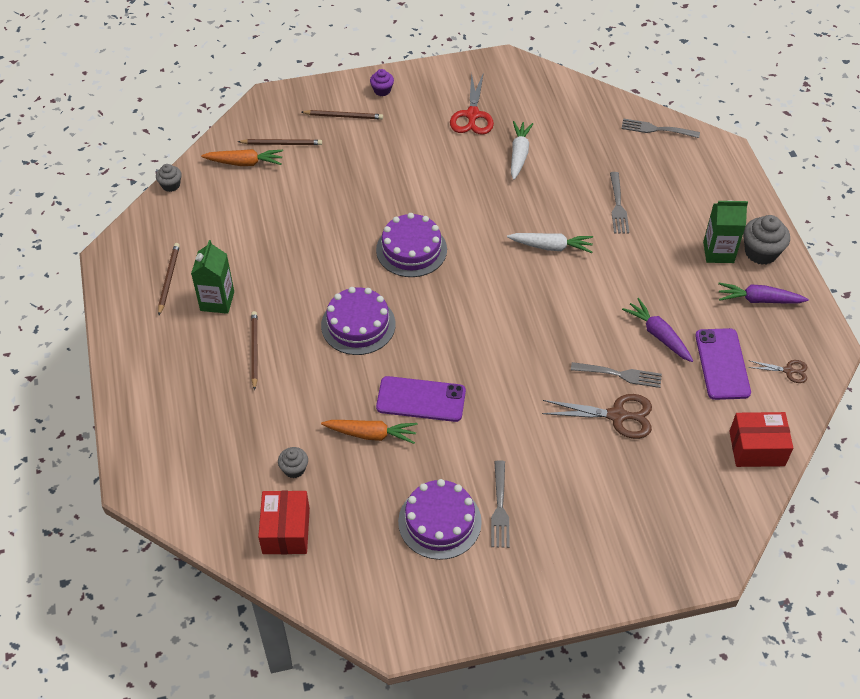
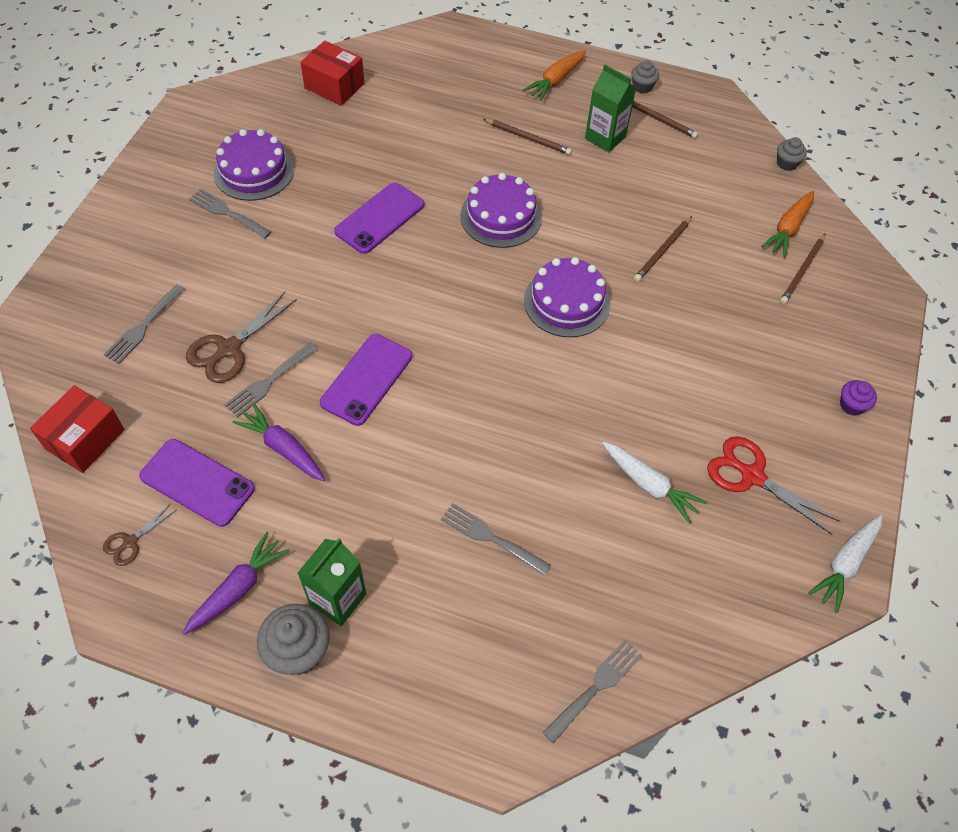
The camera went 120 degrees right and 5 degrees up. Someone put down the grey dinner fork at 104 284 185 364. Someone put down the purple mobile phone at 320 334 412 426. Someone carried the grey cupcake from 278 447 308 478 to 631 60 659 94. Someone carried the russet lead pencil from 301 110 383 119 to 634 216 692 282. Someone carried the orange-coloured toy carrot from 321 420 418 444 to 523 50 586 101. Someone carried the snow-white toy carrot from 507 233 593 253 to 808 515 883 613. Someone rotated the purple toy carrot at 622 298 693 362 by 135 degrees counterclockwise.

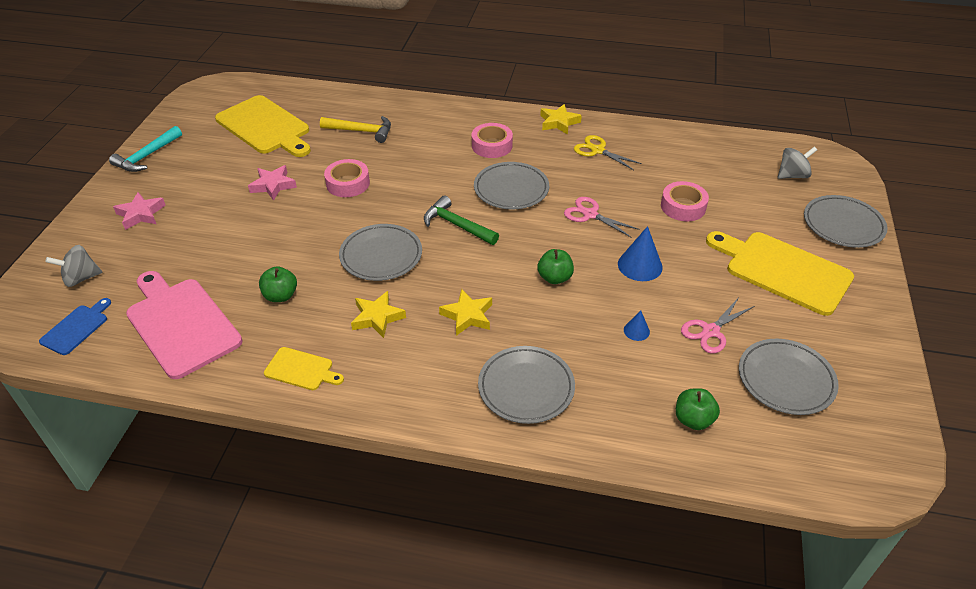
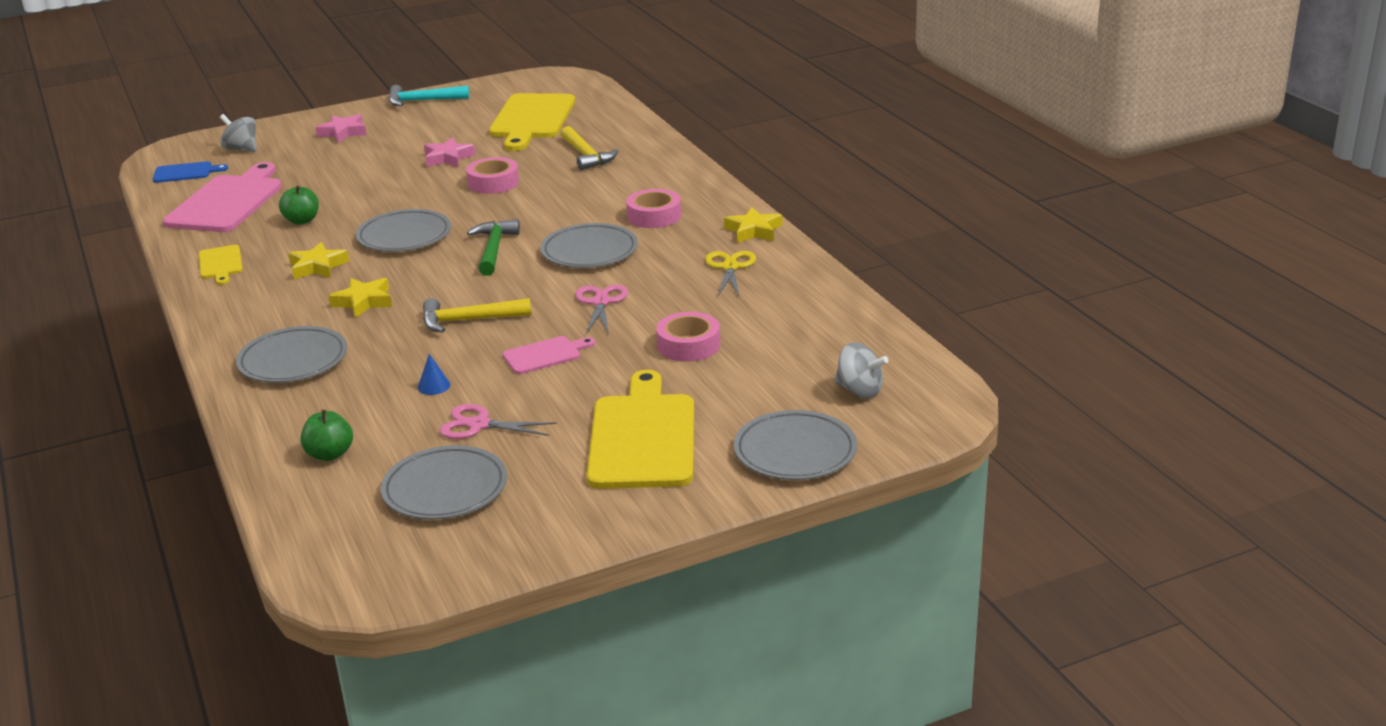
The camera went 55 degrees right and 15 degrees down. Someone swapped the leaf-green toy apple at 537 249 574 284 for the yellow carpenter's hammer at 423 298 531 333. Someone swapped the royal blue cone at 618 226 663 281 for the rosy chopping board at 503 336 595 374.

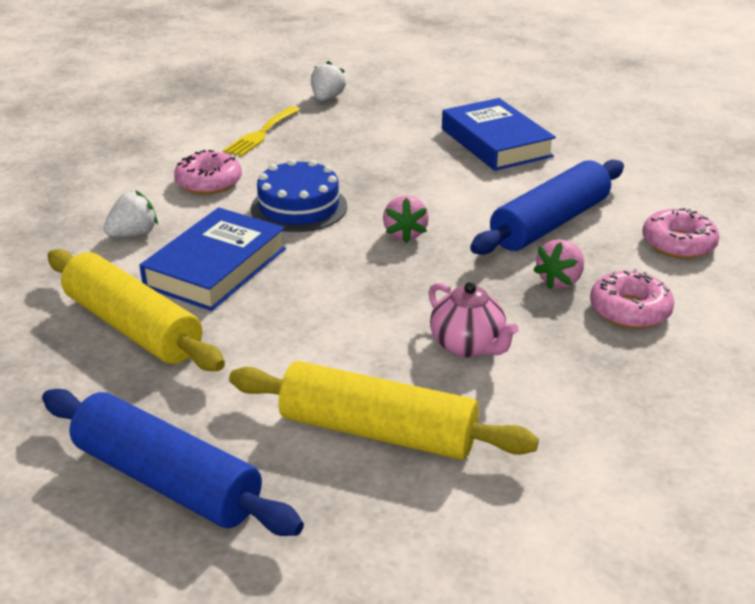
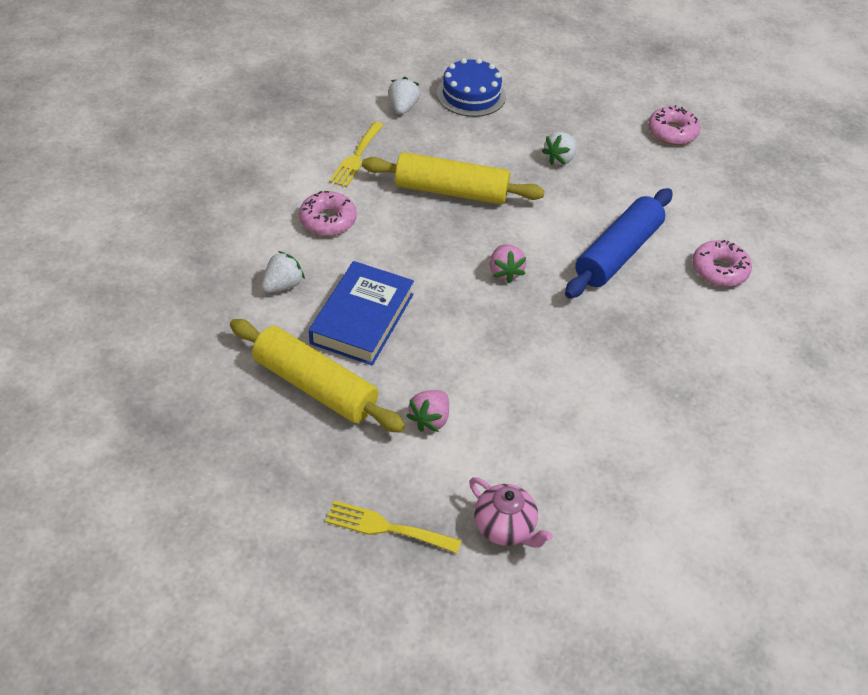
The camera went 10 degrees left and 15 degrees up. Someone carried the yellow pastry roller from 229 361 539 460 to 362 152 545 205. Someone carried the royal blue layer cake from 251 159 347 232 to 437 58 506 117. Someone carried the rosy china teapot from 428 282 519 357 to 469 477 553 548. Someone carried the rosy berry from 533 239 584 289 to 407 390 449 432. Someone carried the rosy glazed donut from 590 269 674 329 to 648 105 700 145. Someone swapped the royal blue pastry roller at 42 389 304 536 for the yellow dinner fork at 325 500 462 554. Someone swapped the royal blue hardback at 442 98 556 171 for the snow-white berry at 542 132 577 165.

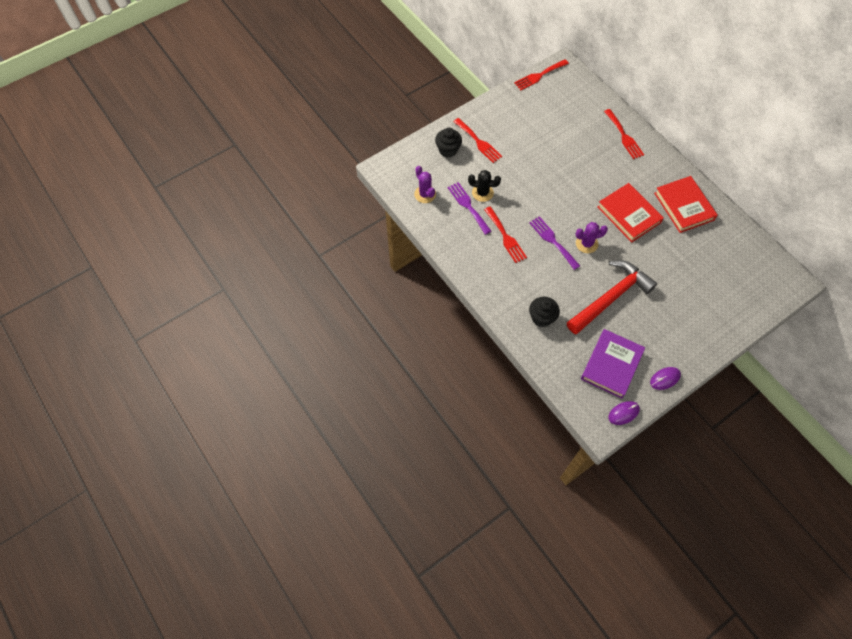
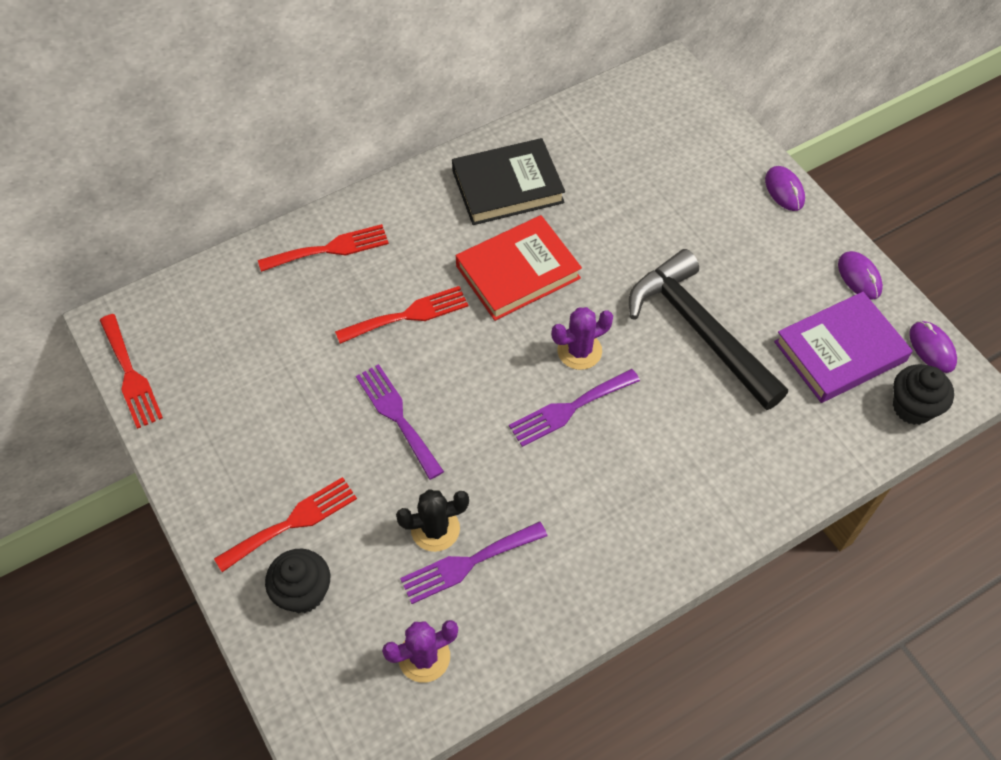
The camera went 85 degrees left and 5 degrees down. Someone put down the purple dinner fork at 356 364 444 480. Someone put down the purple PC mouse at 765 166 805 211. Someone carried the crimson dinner fork from 484 207 527 263 to 335 286 469 344. Someone carried the black cupcake from 529 297 560 327 to 893 364 954 425. Someone repainted the crimson carpenter's hammer at 567 260 657 334, which became the black carpenter's hammer at 629 249 788 410. Someone repainted the crimson hardback at 654 176 718 233, which became the black hardback at 452 138 565 225. Someone rotated the black cactus at 468 170 501 202 by 60 degrees clockwise. Someone rotated the purple cactus at 575 222 608 253 by 75 degrees clockwise. Someone rotated the purple hardback at 581 329 645 399 by 60 degrees counterclockwise.

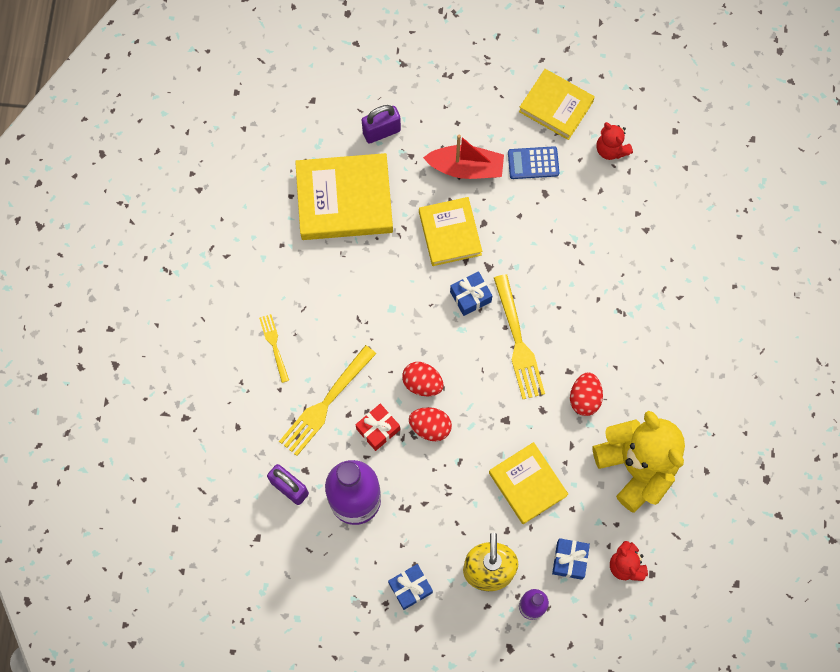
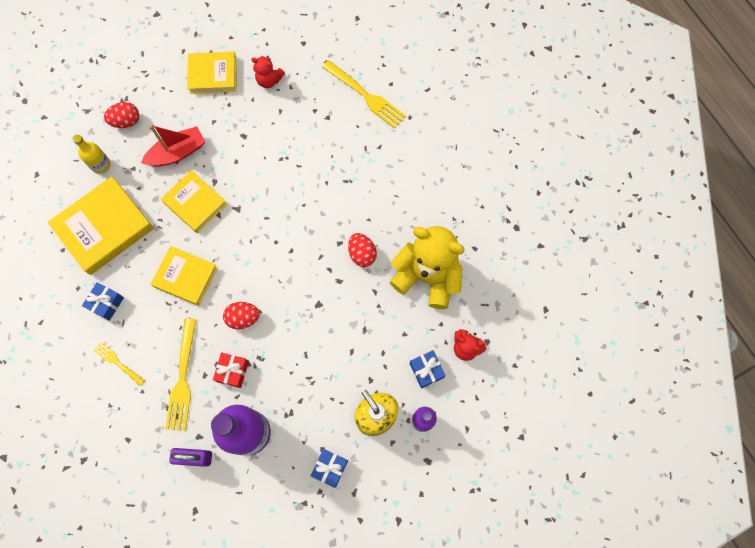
The camera went 35 degrees left and 0 degrees up. Someone took away the royal blue adding machine at 508 146 559 179. Someone carried the crimson toy egg from 409 407 452 441 to 104 102 139 128. Someone carried the royal blue gift from 450 271 492 316 to 82 282 124 321. Someone carried the yellow hardback from 489 442 568 524 to 151 246 218 306. Someone carried the yellow dinner fork from 494 274 545 399 to 322 60 406 129. Someone swapped the purple lock at 362 105 401 144 for the yellow bottle at 73 134 111 174.

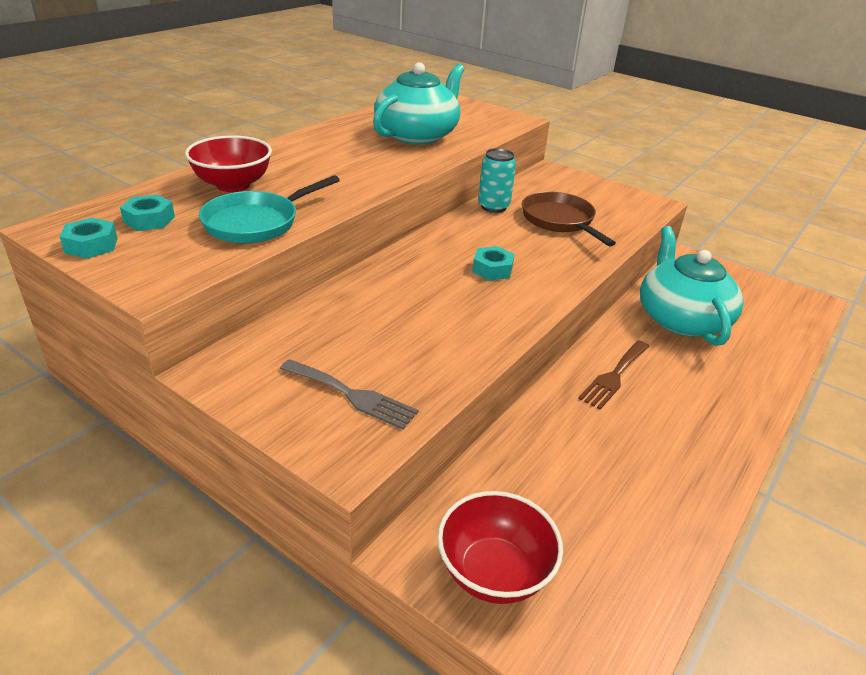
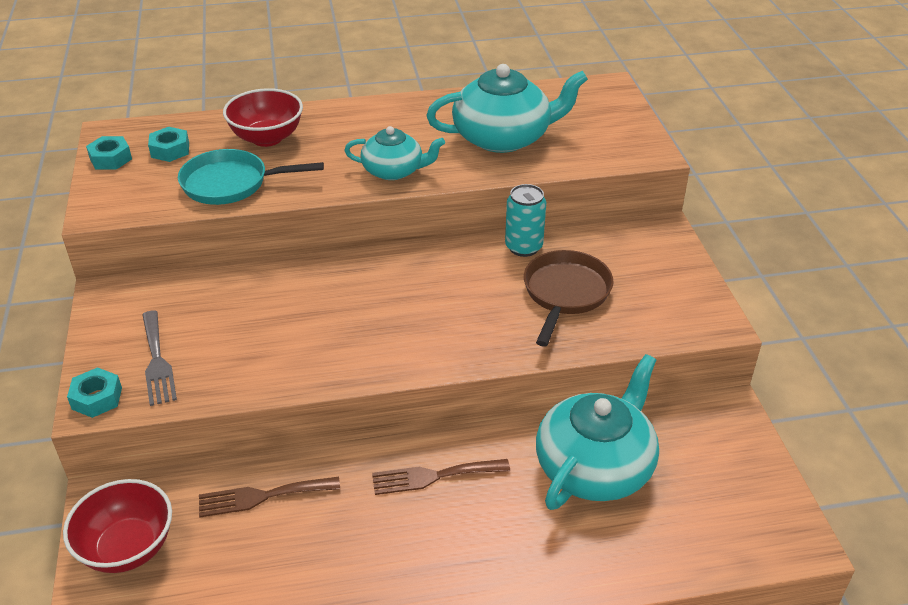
The camera went 45 degrees right and 5 degrees up. Someone put down the russet dinner fork at 199 477 340 518. Someone put down the aqua china teapot at 344 126 445 180. Someone carried the aqua hexagon nut from 472 246 514 281 to 67 367 122 418.

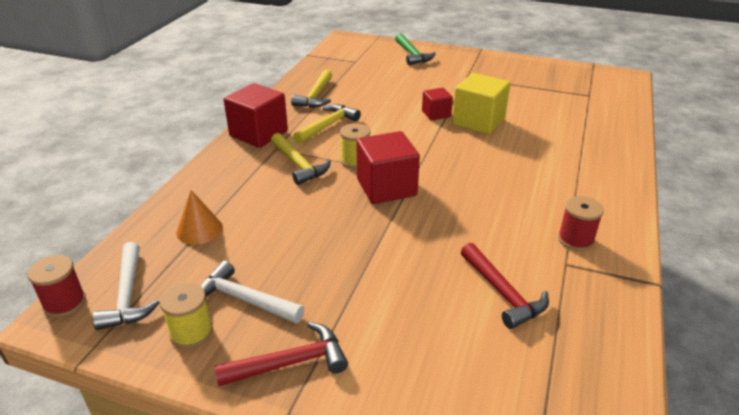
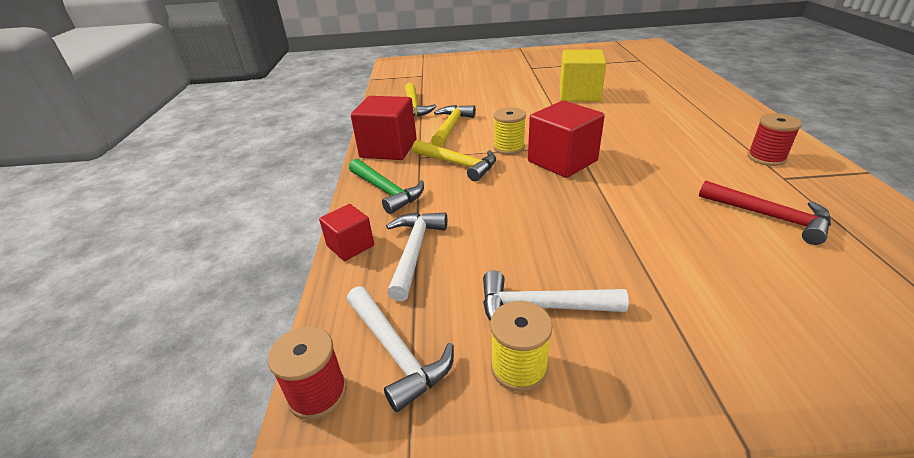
The camera went 20 degrees left and 0 degrees up. Someone took away the crimson carpenter's hammer at 215 322 348 386. Someone carried the leaf-green carpenter's hammer from 395 33 436 65 to 349 159 424 214. Someone carried the crimson cube from 422 88 453 121 to 319 204 374 261. Someone swapped the orange-coloured cone at 176 190 223 245 for the snow-white carpenter's hammer at 386 212 447 301.

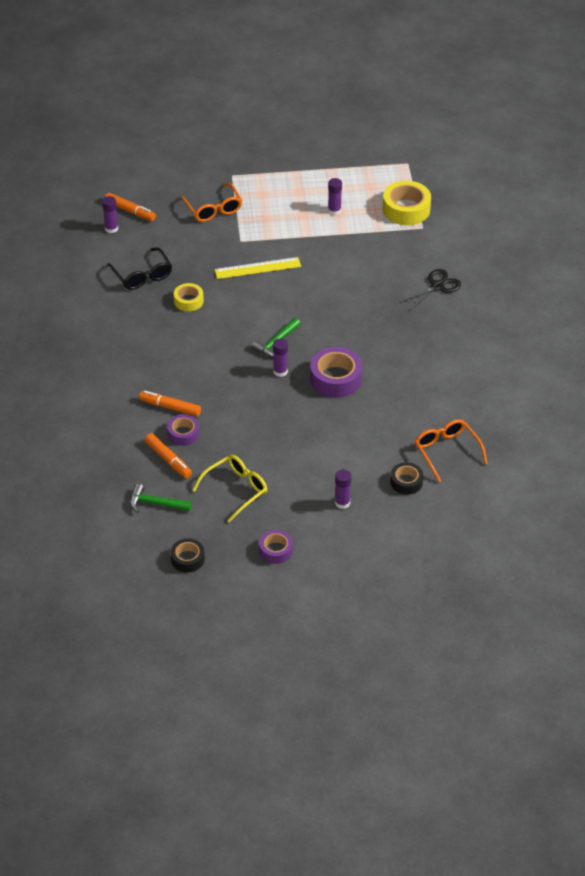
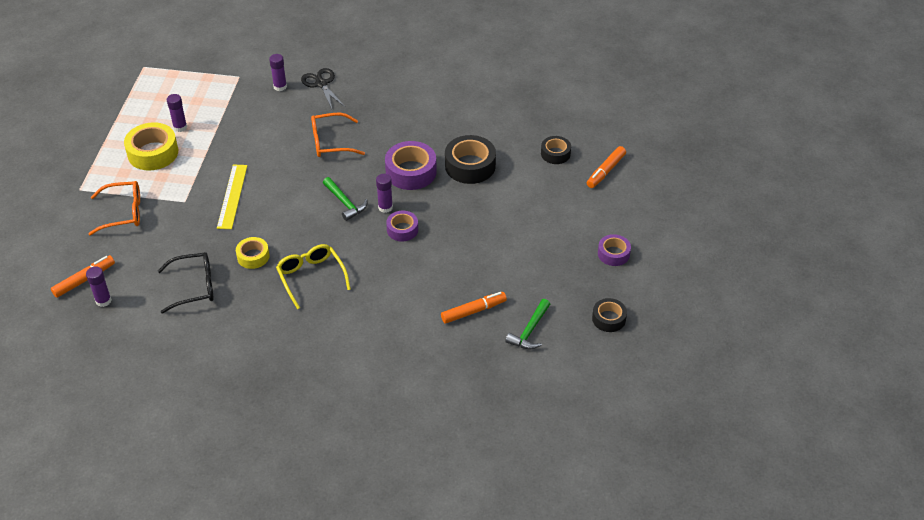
The camera went 75 degrees left and 0 degrees up. Someone put down the black tape at 445 135 496 184. Someone carried the orange-coloured marker from 139 391 201 417 to 587 146 626 188. Someone carried the purple tape from 167 414 199 446 to 386 211 418 241. Someone carried the yellow spectacles from 192 455 267 522 to 276 244 351 310. Someone carried the purple stick of glue from 335 469 351 509 to 269 54 287 91. Someone carried the yellow tape from 383 181 431 225 to 124 122 178 171. Someone carried the orange-coloured spectacles from 415 419 488 482 to 311 113 365 157.

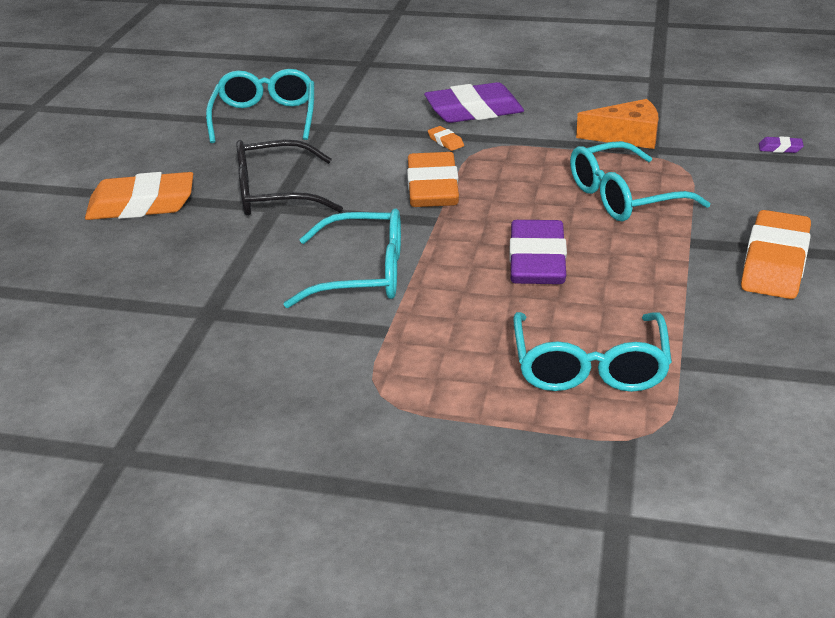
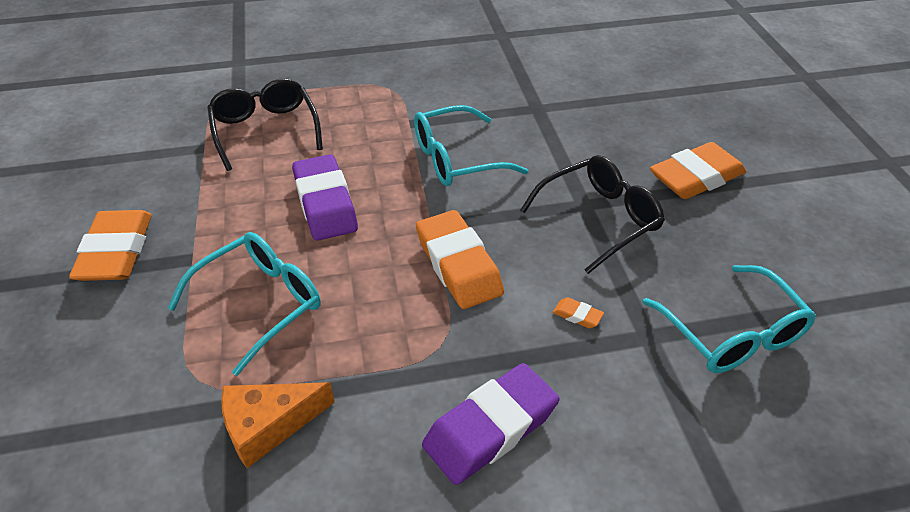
The camera went 155 degrees right and 10 degrees up. Someone took away the purple gum eraser at 759 136 804 153. Someone carried the orange-coloured gum eraser from 428 126 464 151 to 553 297 604 328. Someone repainted the aqua spectacles at 513 312 672 392, which became the black spectacles at 207 78 323 171.

